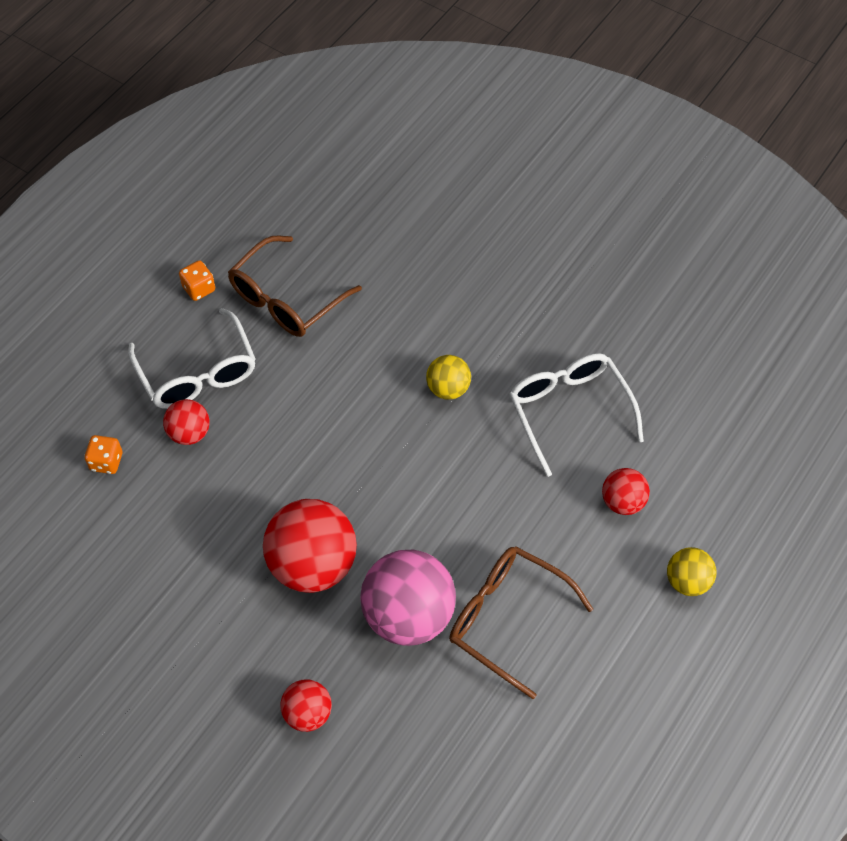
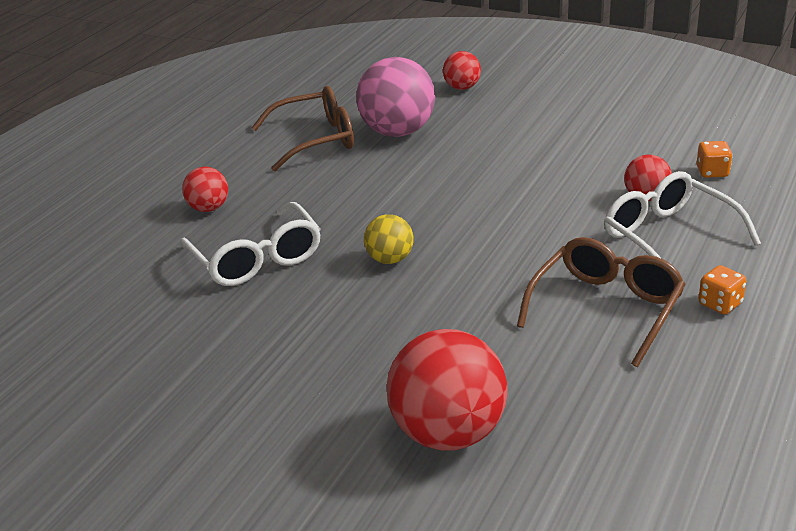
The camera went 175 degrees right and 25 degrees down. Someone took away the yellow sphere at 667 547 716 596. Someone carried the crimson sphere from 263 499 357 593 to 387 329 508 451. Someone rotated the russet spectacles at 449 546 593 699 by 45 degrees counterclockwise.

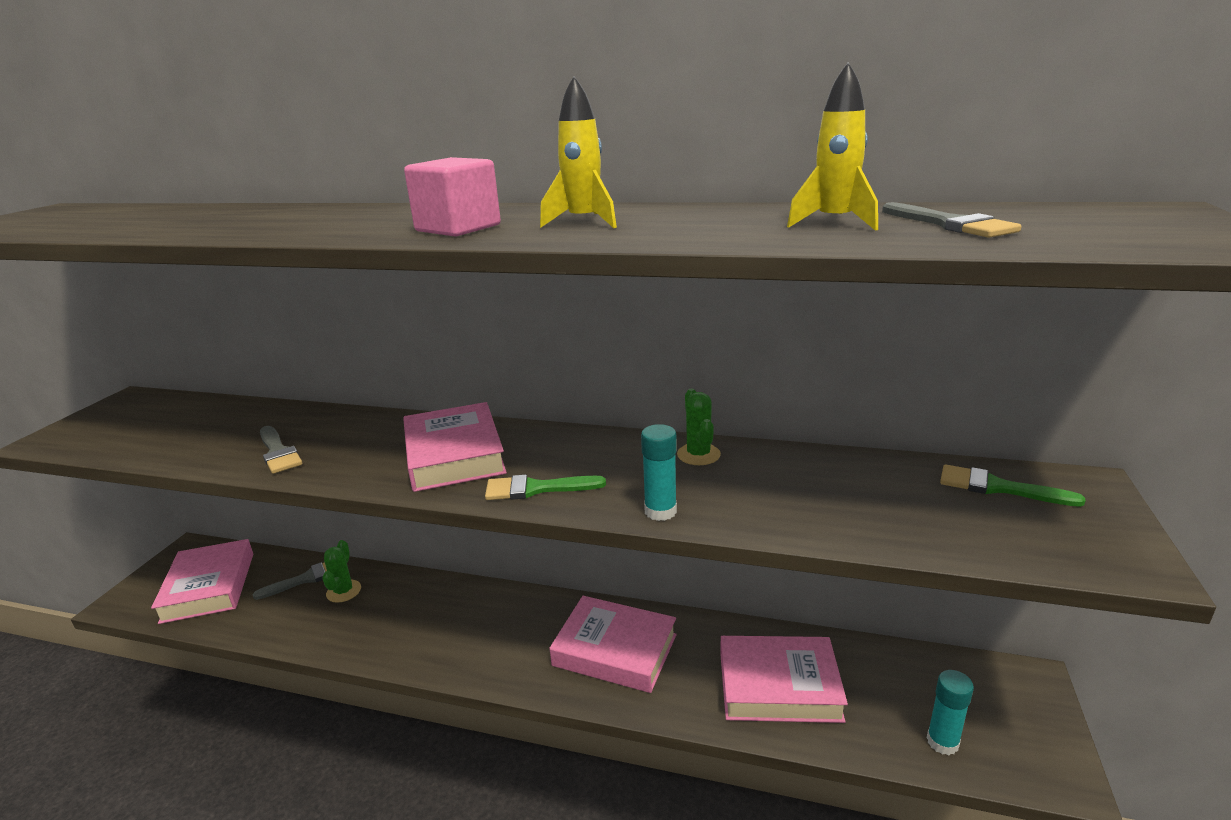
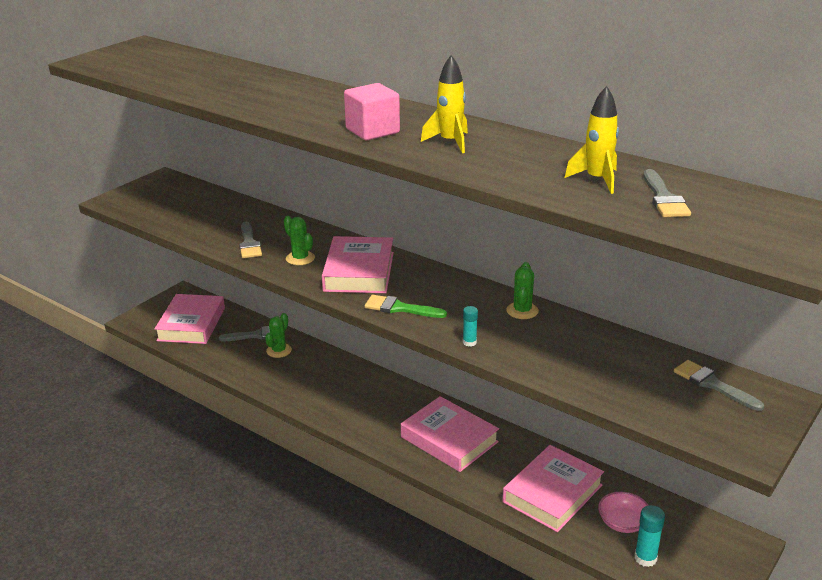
The camera went 20 degrees right and 5 degrees up. Someone put down the leaf-green cactus at 284 216 315 265. Someone put down the rosy deep dish at 598 492 648 533. Someone repainted the leaf-green brush at 940 464 1086 507, which became the grey brush at 674 360 764 411. Someone rotated the rosy hardback at 720 636 848 723 by 75 degrees counterclockwise. Someone scaled the aqua stick of glue at 641 424 677 521 by 0.63.

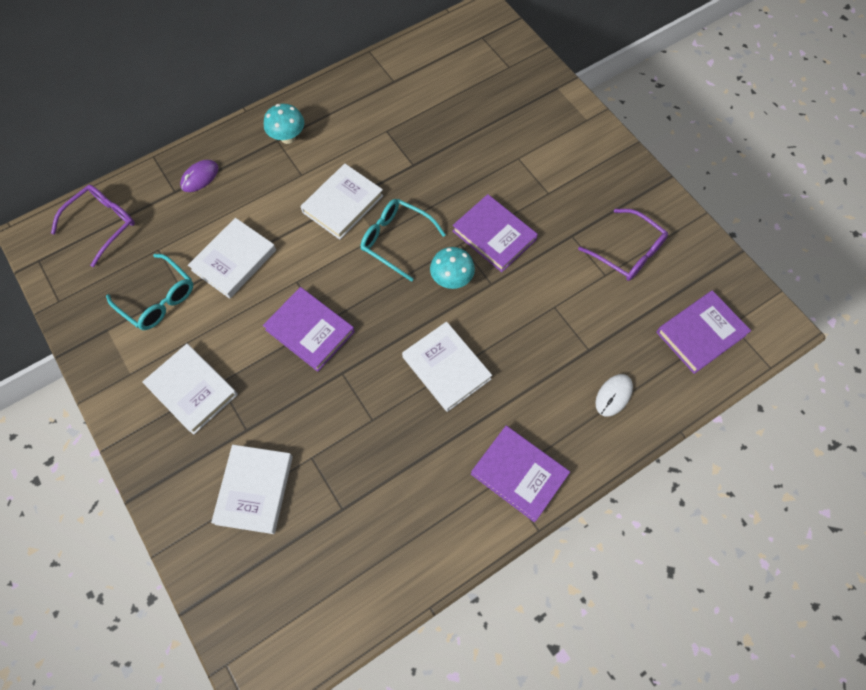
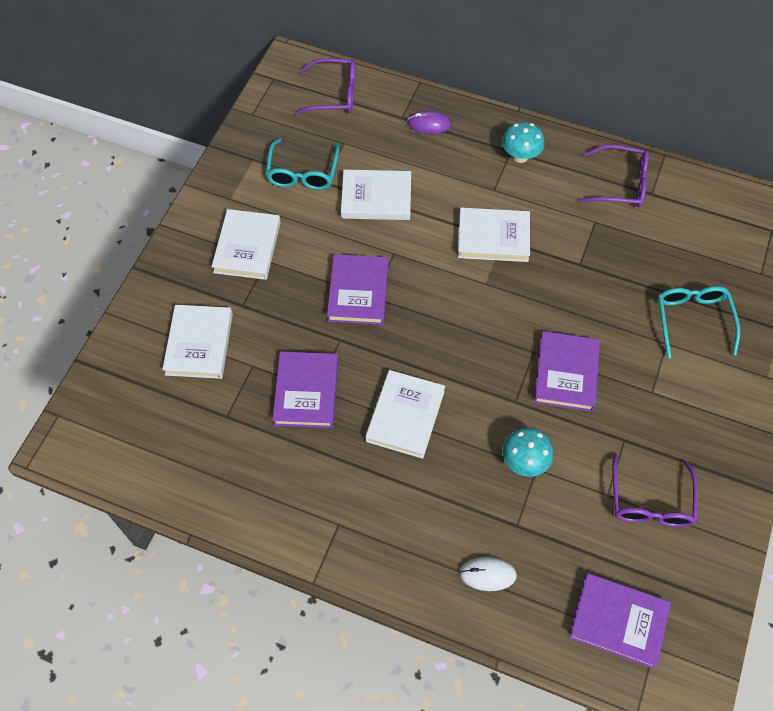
The camera went 55 degrees right and 5 degrees down. Someone put down the purple spectacles at 579 145 649 207. Someone carried the aqua spectacles from 361 199 446 282 to 658 286 740 358. Someone carried the aqua fungus from 430 247 475 289 to 503 428 554 477. Someone carried the purple hardback from 471 426 570 522 to 272 351 338 428. Someone rotated the snow-white hardback at 211 445 293 534 by 60 degrees counterclockwise.

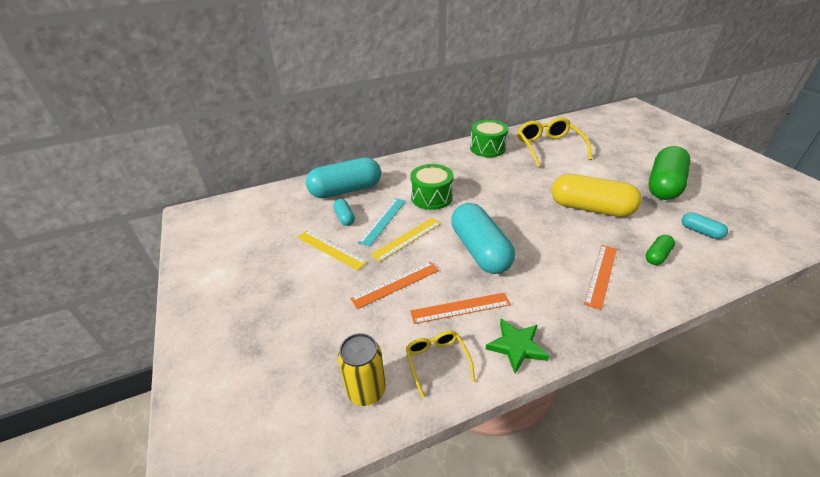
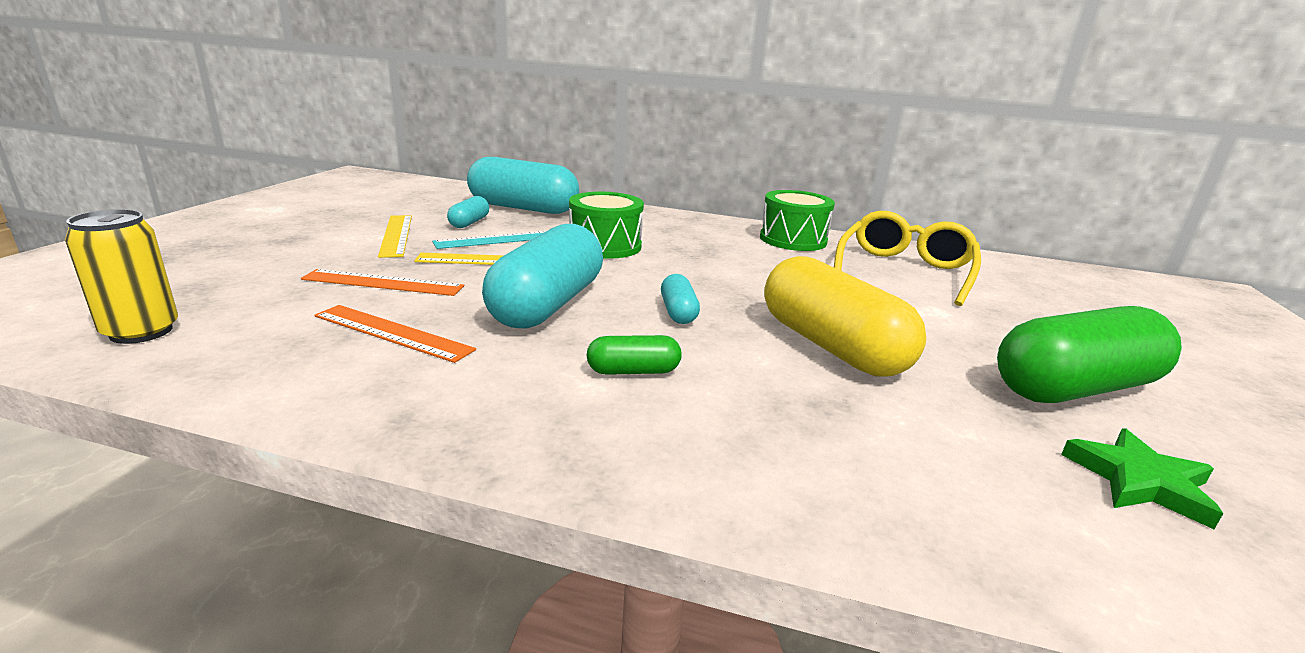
The camera went 35 degrees right and 15 degrees down. Someone took away the yellow spectacles at 405 331 475 398. Someone took away the orange-coloured measuring stick at 584 245 617 310. Someone carried the leaf-green star shape from 486 319 549 374 to 1061 429 1223 529. Someone carried the leaf-green pill from 646 235 675 265 to 586 335 682 375. Someone carried the aqua pill from 682 213 728 239 to 661 274 700 324.

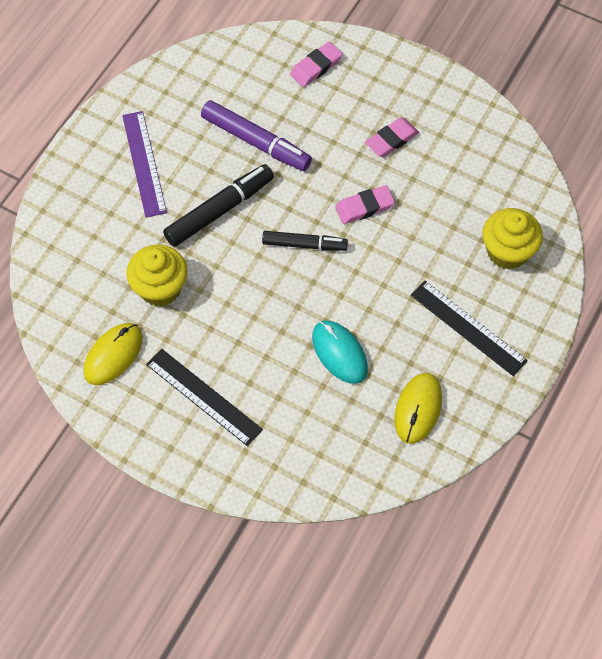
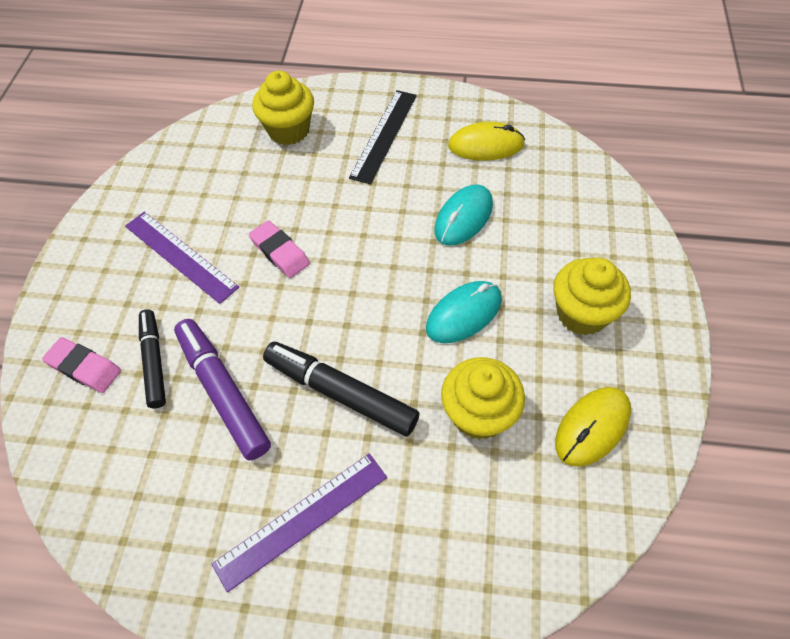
The camera went 110 degrees left and 5 degrees down. Someone put down the aqua PC mouse at 426 281 502 343. Someone carried the black marker from 262 231 348 251 to 139 309 166 408. Someone swapped the black measuring stick at 146 349 263 446 for the yellow cupcake at 553 258 631 335. Someone swapped the rosy gum eraser at 365 117 419 157 for the purple measuring stick at 125 212 239 304. Someone rotated the yellow PC mouse at 83 323 143 385 by 60 degrees counterclockwise. Someone rotated the purple marker at 201 100 312 171 by 45 degrees counterclockwise.

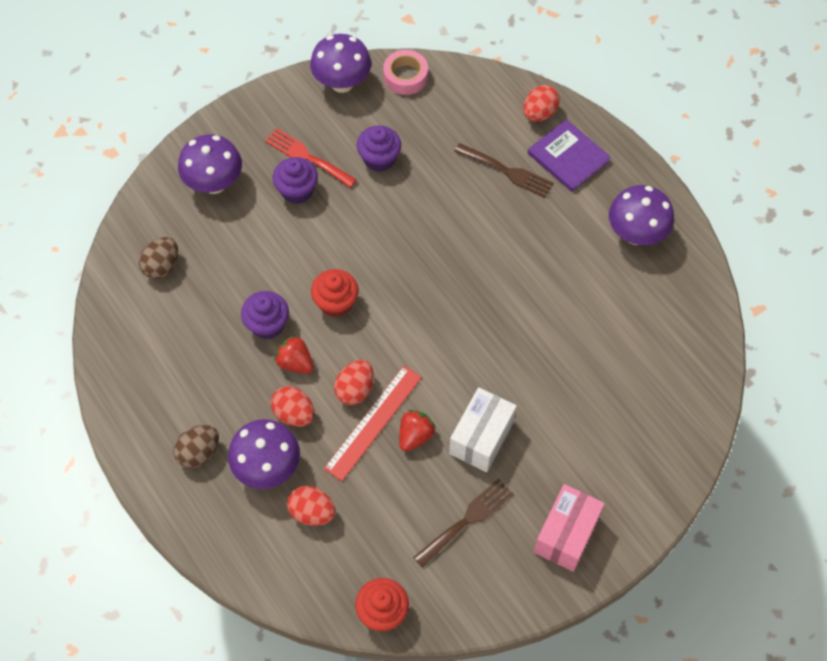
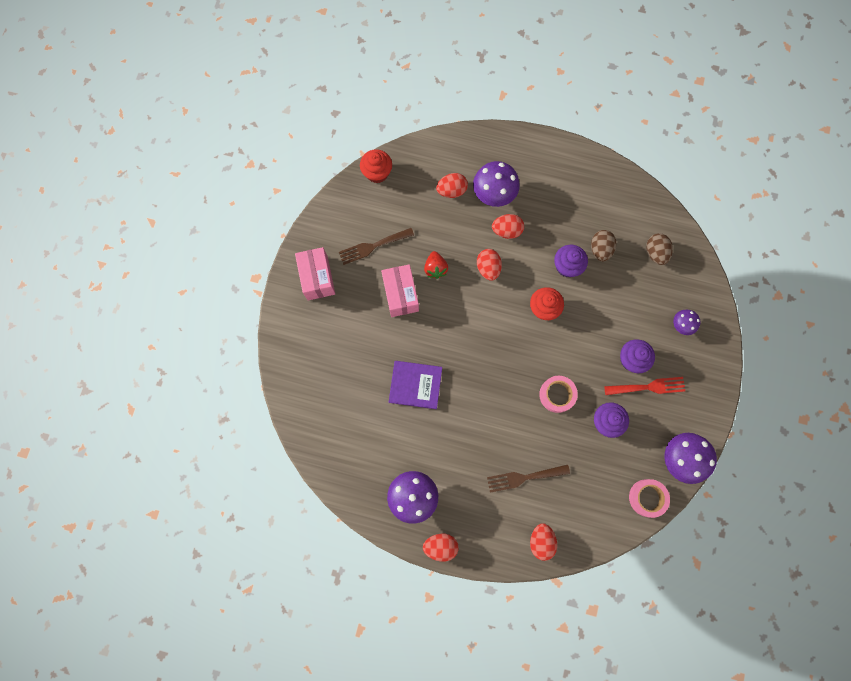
The camera went 140 degrees right and 15 degrees up. Someone took away the crimson berry at 275 336 314 374. Someone took away the crimson measuring stick at 324 366 422 481. Someone put down the crimson toy egg at 423 534 459 562. Someone put down the rosy tape at 539 376 578 413. Someone carried the russet toy egg from 173 425 219 468 to 591 230 616 262. Someone carried the purple hardback from 528 119 611 192 to 389 361 442 409. Someone repainted the snow-white parcel at 449 387 517 472, which became the rosy parcel at 381 264 419 317. Someone rotated the russet dinner fork at 413 479 514 567 by 60 degrees clockwise. Someone scaled the purple fungus at 178 134 242 194 by 0.55.

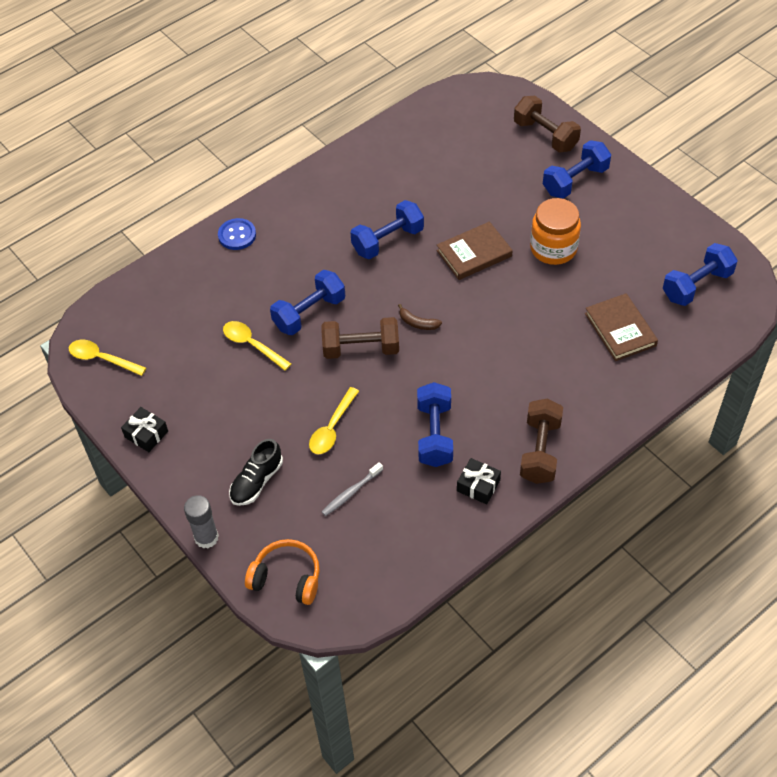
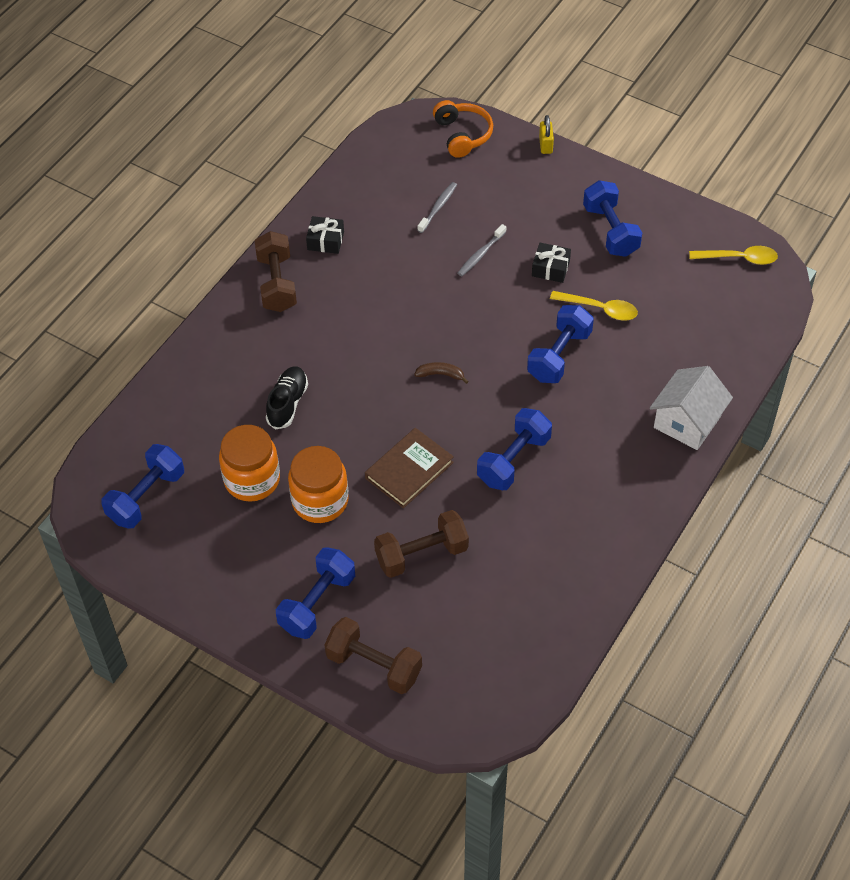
The camera went 160 degrees right and 0 degrees up. Someone took away the russet hardback at 585 293 658 361. Someone put down the orange-coloured preserve jar at 219 425 280 502. Someone carried the black gift from 121 407 168 452 to 532 243 571 283. Someone carried the black shoe from 229 439 283 506 to 266 366 308 430. Someone carried the russet dumbbell from 322 317 399 359 to 374 510 469 578. Someone carried the royal blue dumbbell from 417 382 453 467 to 583 180 642 257. Someone swapped the grey stick of glue at 184 495 219 548 for the yellow lock at 539 115 554 154. Someone swapped the royal blue sewing button at 218 218 256 250 for the snow-white cottage at 650 366 733 450. Someone swapped the yellow spoon at 309 387 359 455 for the grey tooth brush at 458 224 507 276. Someone rotated the orange-coloured headset at 245 539 320 605 by 105 degrees counterclockwise.

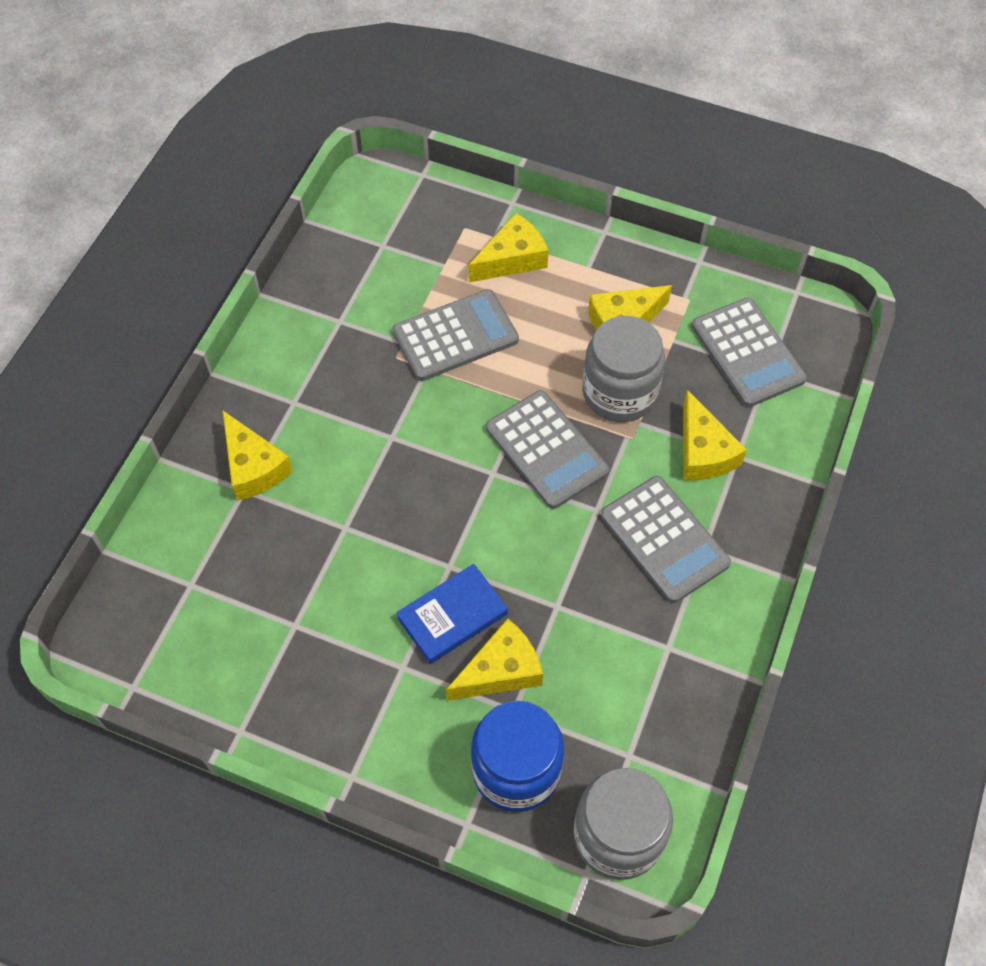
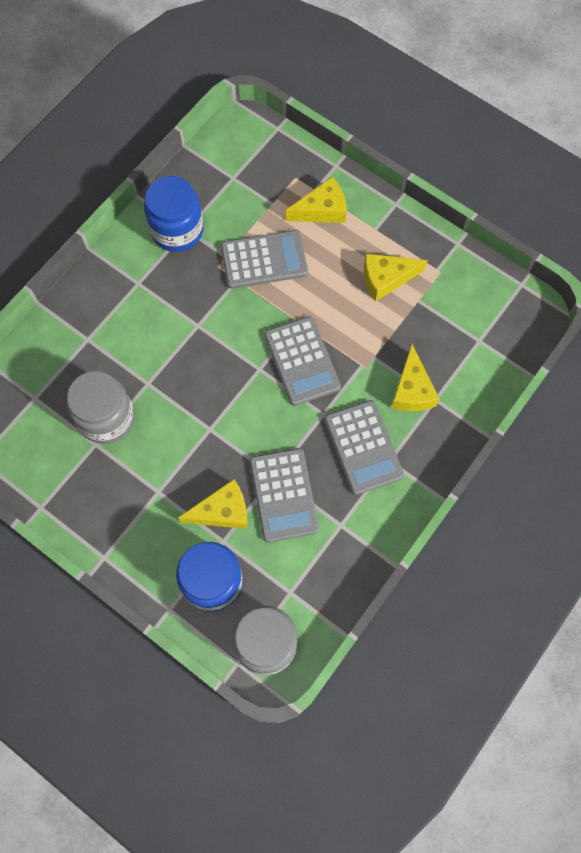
The camera went 15 degrees right and 10 degrees up. Someone took away the yellow cheese at 223 411 293 501. Someone took away the royal blue hardback at 396 564 508 664. Someone put down the royal blue preserve jar at 144 176 204 252. Someone carried the grey preserve jar from 582 316 665 422 to 67 371 135 444. Someone carried the grey adding machine from 692 298 807 407 to 250 448 319 543.

